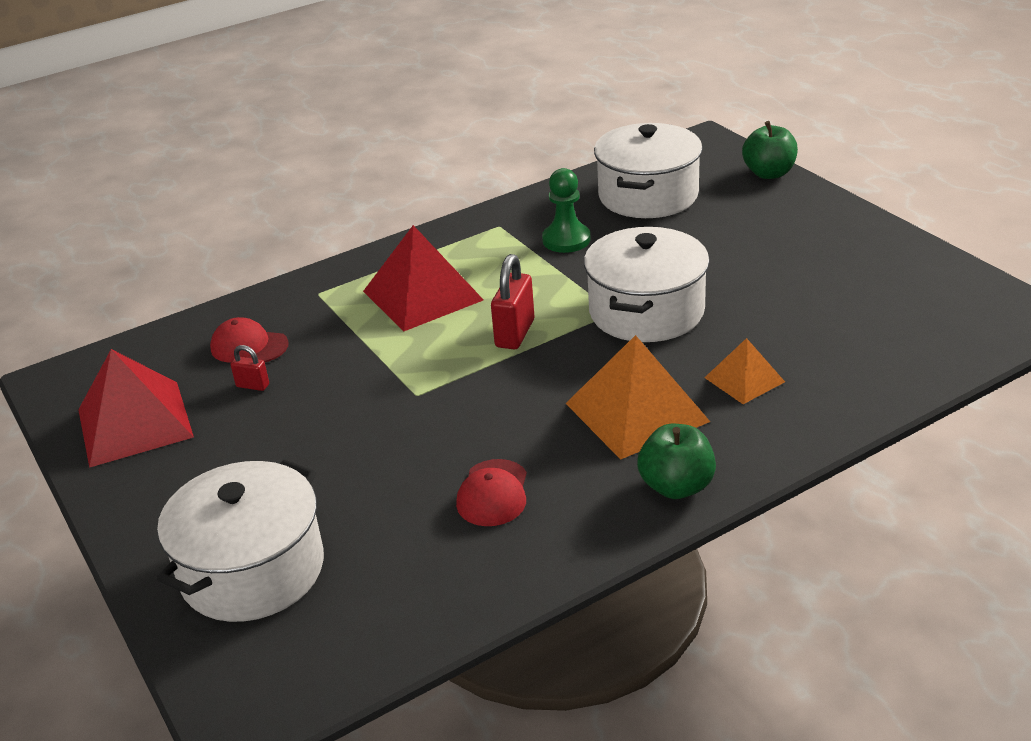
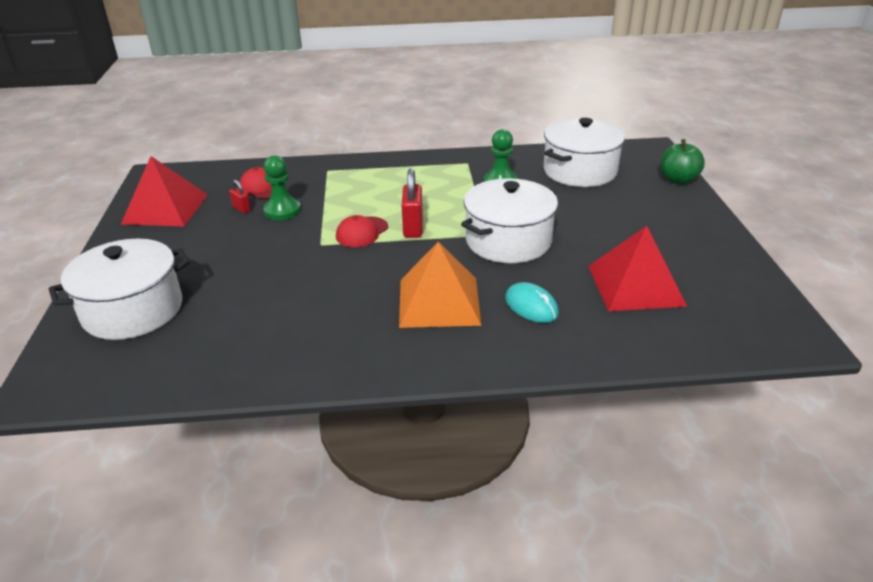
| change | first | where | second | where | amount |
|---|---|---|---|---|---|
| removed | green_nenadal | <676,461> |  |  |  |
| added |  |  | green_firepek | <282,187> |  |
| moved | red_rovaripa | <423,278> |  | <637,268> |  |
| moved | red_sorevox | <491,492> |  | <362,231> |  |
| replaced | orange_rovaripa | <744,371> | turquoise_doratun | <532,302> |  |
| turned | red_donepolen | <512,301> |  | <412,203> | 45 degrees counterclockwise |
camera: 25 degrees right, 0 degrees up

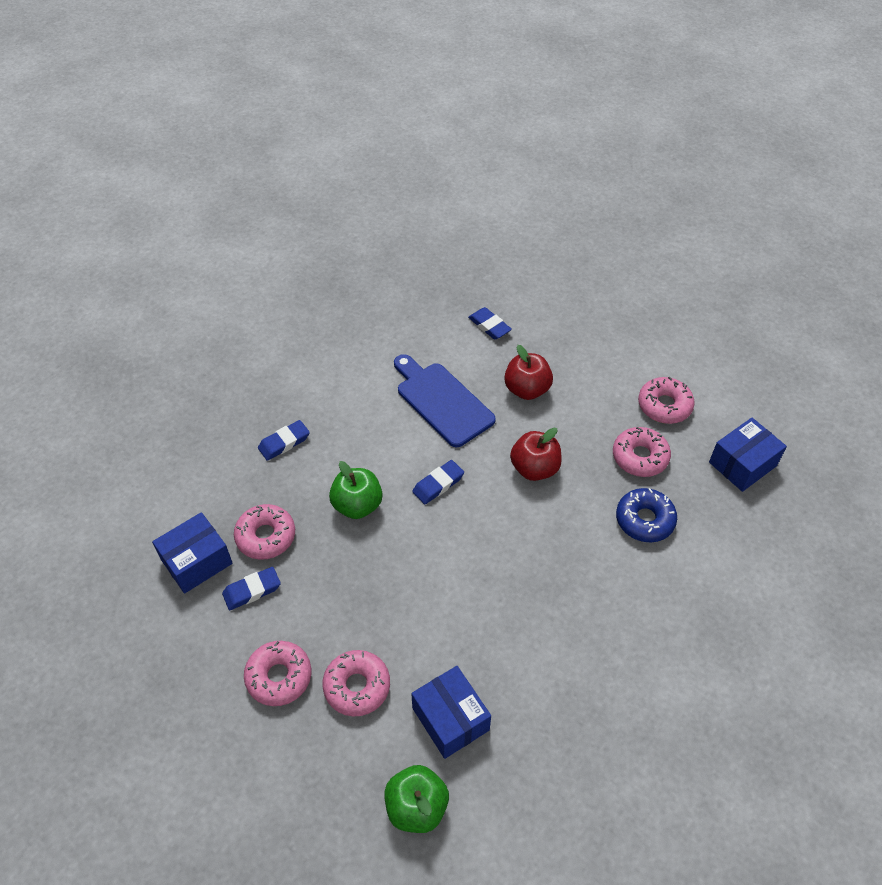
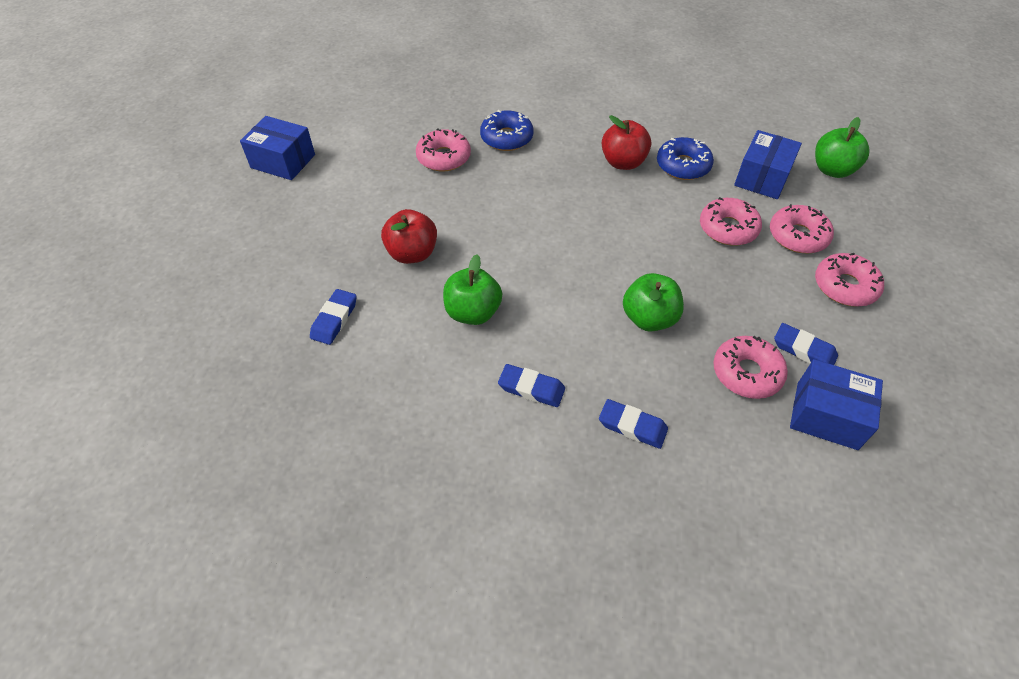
| change | first | where | second | where | amount |
|---|---|---|---|---|---|
| added |  |  | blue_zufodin | <685,158> |  |
| moved | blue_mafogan | <438,482> |  | <531,385> |  |
| moved | red_nenadal | <536,454> |  | <626,142> |  |
| moved | pink_zufodin | <666,400> |  | <731,221> |  |
| moved | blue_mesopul | <748,455> |  | <277,148> |  |
| replaced | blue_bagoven | <445,400> | green_nenadal | <472,290> |  |
camera: 120 degrees left, 0 degrees up

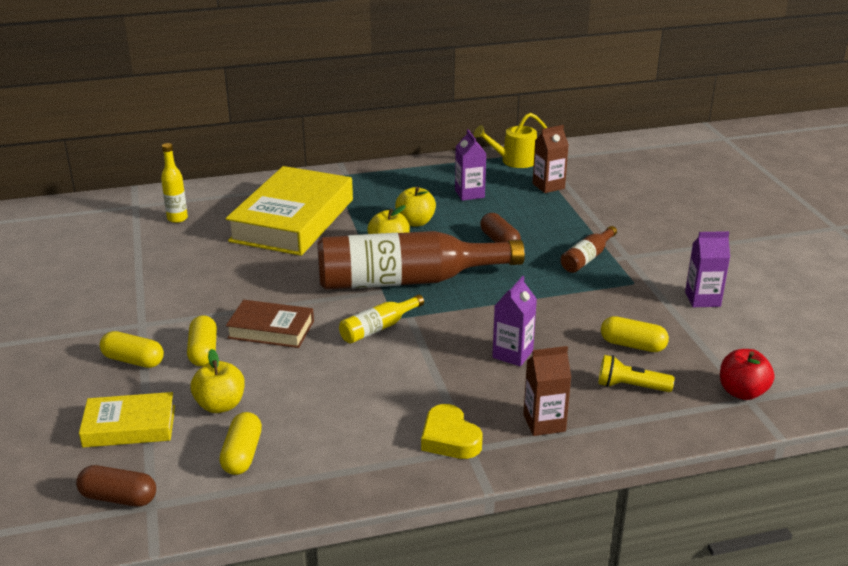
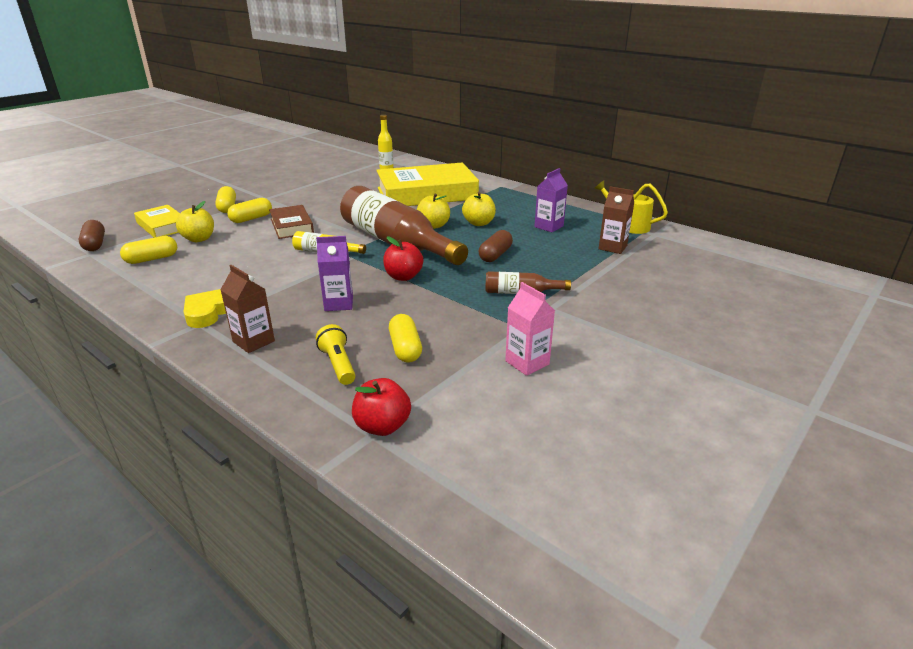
| change | first | where | second | where | amount |
|---|---|---|---|---|---|
| added |  |  | red_nenadal | <403,258> |  |
| recoloured | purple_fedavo | <707,269> | pink_fedavo | <530,329> |  |
camera: 55 degrees right, 0 degrees up

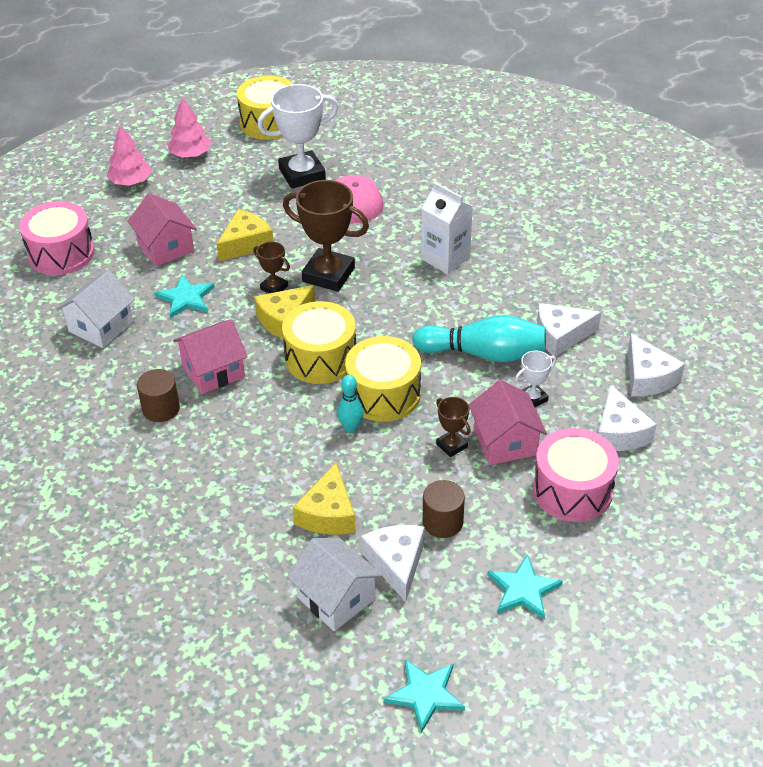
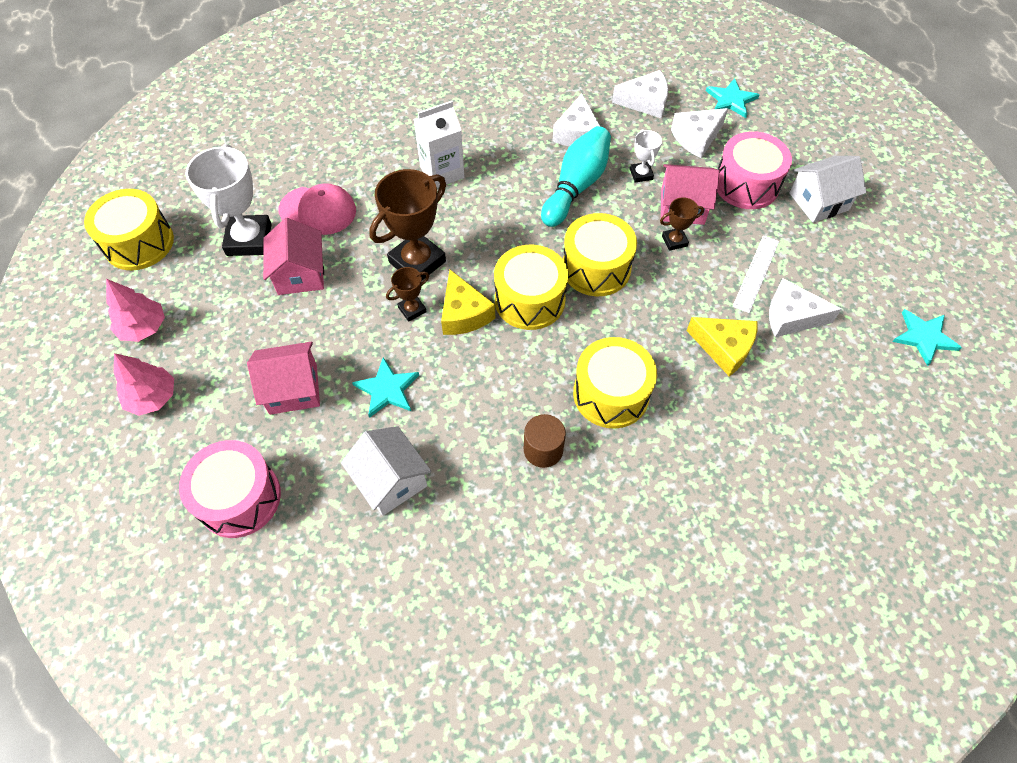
| change | first | where | second | where | amount |
|---|---|---|---|---|---|
| removed | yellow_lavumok | <245,235> |  |  |  |
| removed | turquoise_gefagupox | <350,404> |  |  |  |
| added |  |  | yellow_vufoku | <615,383> |  |
| moved | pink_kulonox | <210,357> |  | <293,256> |  |
| moved | white_kulonox | <335,584> |  | <828,189> |  |
| moved | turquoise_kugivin | <525,586> |  | <733,98> |  |
| replaced | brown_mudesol | <443,509> | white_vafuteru | <756,274> |  |
| turned | white_lavumok | <627,417> |  | <699,133> | 135 degrees clockwise |
camera: 70 degrees left, 15 degrees up

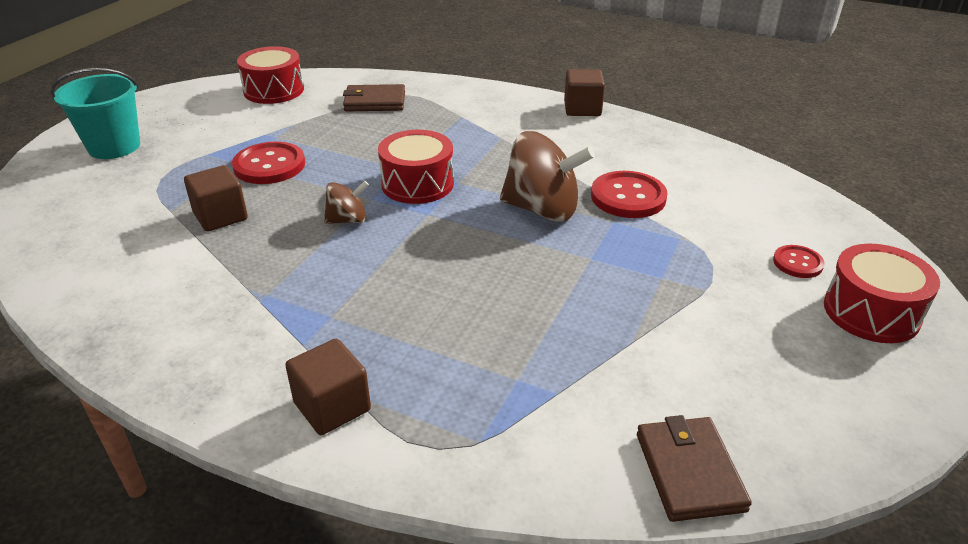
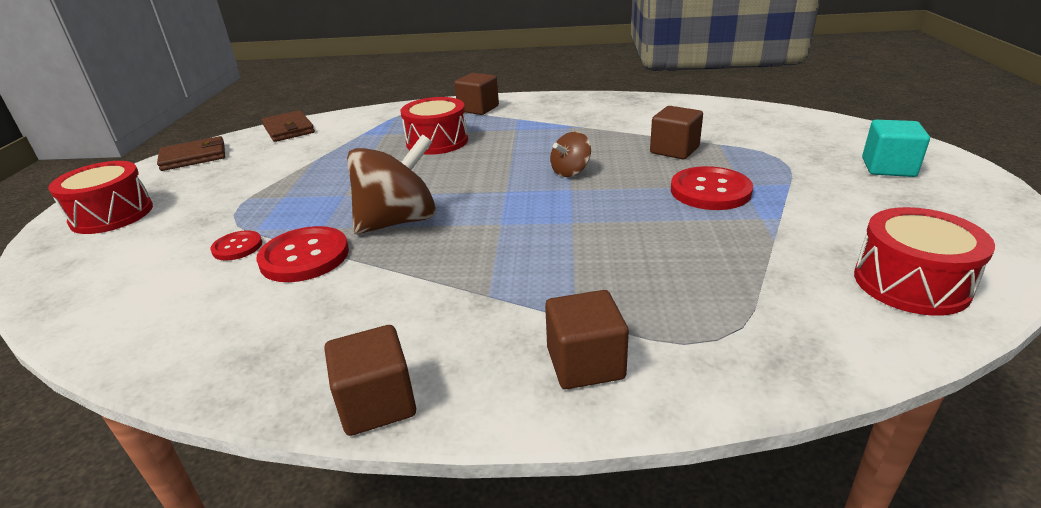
| change | first | where | second | where | amount |
|---|---|---|---|---|---|
| added |  |  | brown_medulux | <587,339> |  |
| moved | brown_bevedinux | <374,97> |  | <191,153> |  |
| moved | red_vufoku | <416,167> |  | <434,126> |  |
| moved | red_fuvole | <799,261> |  | <236,245> |  |
| replaced | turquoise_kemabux | <95,113> | turquoise_medulux | <896,148> |  |
| turned | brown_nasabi | <547,176> |  | <391,184> | 150 degrees clockwise |
camera: 160 degrees right, 5 degrees down

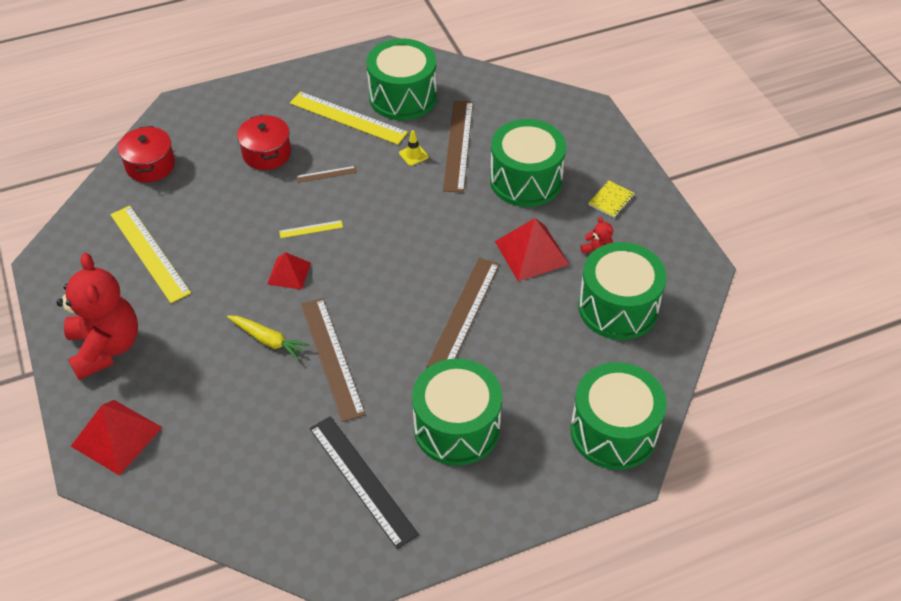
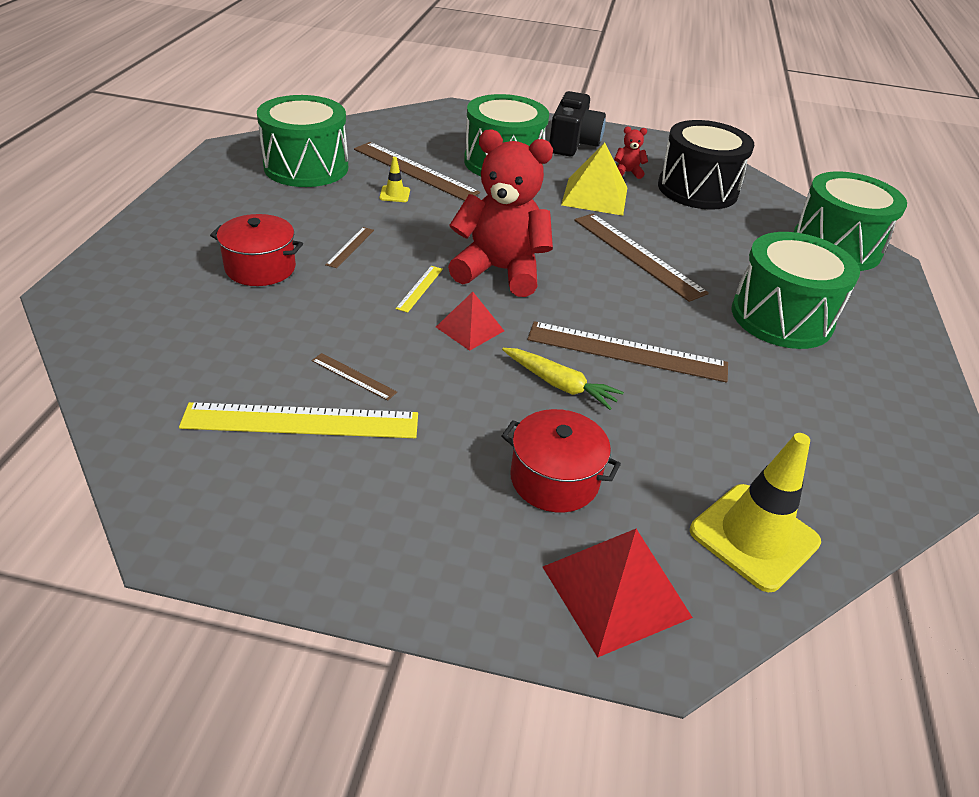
| change | first | where | second | where | amount |
|---|---|---|---|---|---|
| removed | yellow_vafuteru | <349,118> |  |  |  |
| removed | black_vafuteru | <364,482> |  |  |  |
| added |  |  | brown_vafuteru | <354,377> |  |
| added |  |  | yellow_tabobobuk | <755,512> |  |
| moved | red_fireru | <97,316> |  | <500,213> |  |
| moved | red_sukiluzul | <146,154> |  | <561,461> |  |
| replaced | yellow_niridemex | <612,199> | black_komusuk | <577,123> |  |
| recoloured | red_rovaripa | <532,249> | yellow_rovaripa | <594,179> |  |
| recoloured | green_vufoku | <622,291> | black_vufoku | <706,165> |  |
| turned | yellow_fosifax | <268,338> |  | <563,379> | 60 degrees clockwise |
camera: 60 degrees left, 10 degrees down

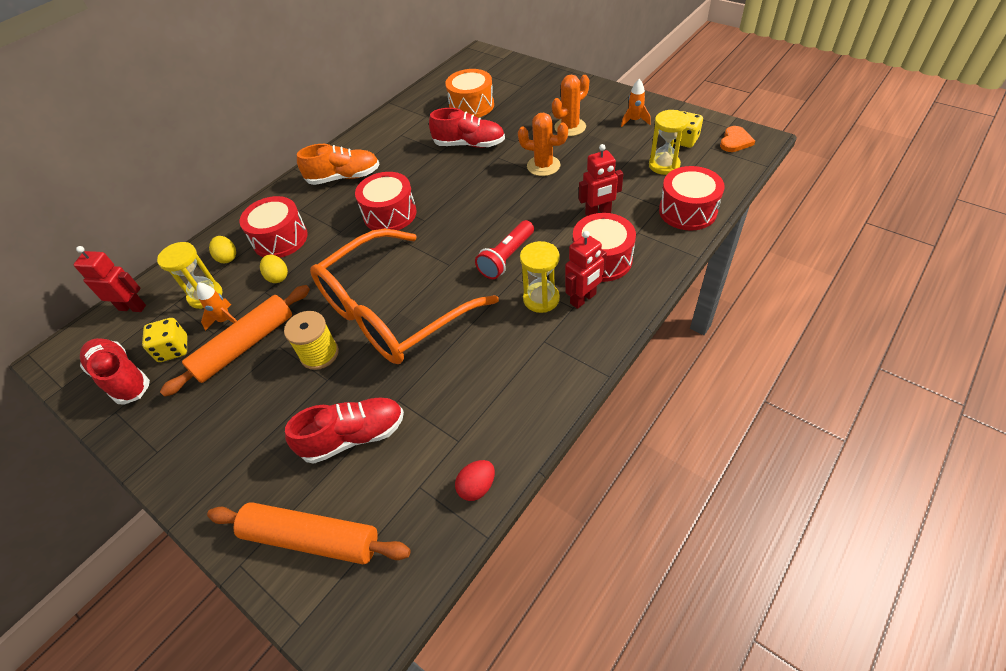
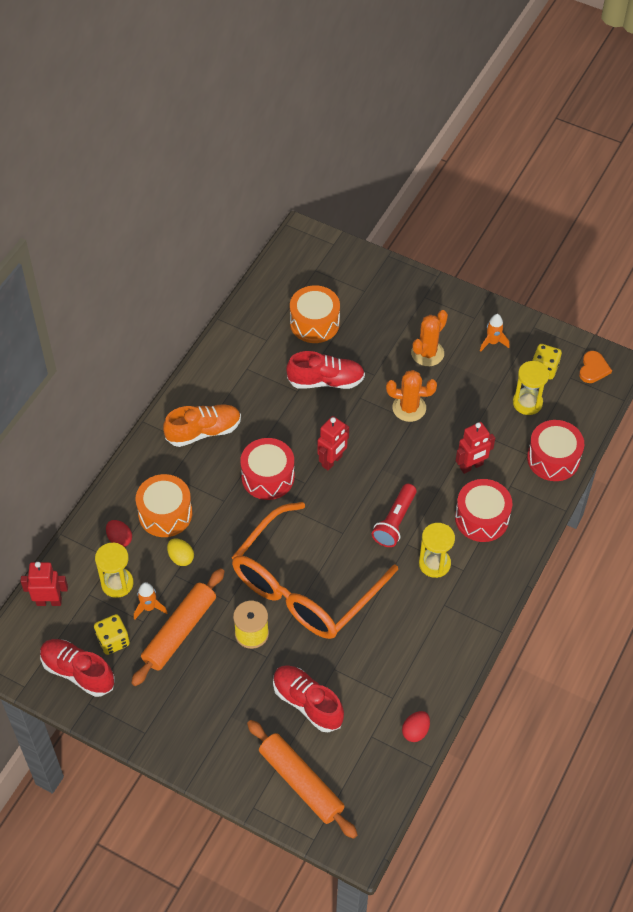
| change | first | where | second | where | amount |
|---|---|---|---|---|---|
| moved | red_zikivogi | <586,270> |  | <333,443> |  |
| recoloured | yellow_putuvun | <222,249> | red_putuvun | <119,533> |  |
| recoloured | red_vufoku | <274,227> | orange_vufoku | <164,505> |  |
| turned | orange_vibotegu | <309,533> |  | <302,779> | 45 degrees clockwise |
| turned | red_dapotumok | <344,431> |  | <308,698> | 105 degrees counterclockwise |
camera: 15 degrees left, 5 degrees up

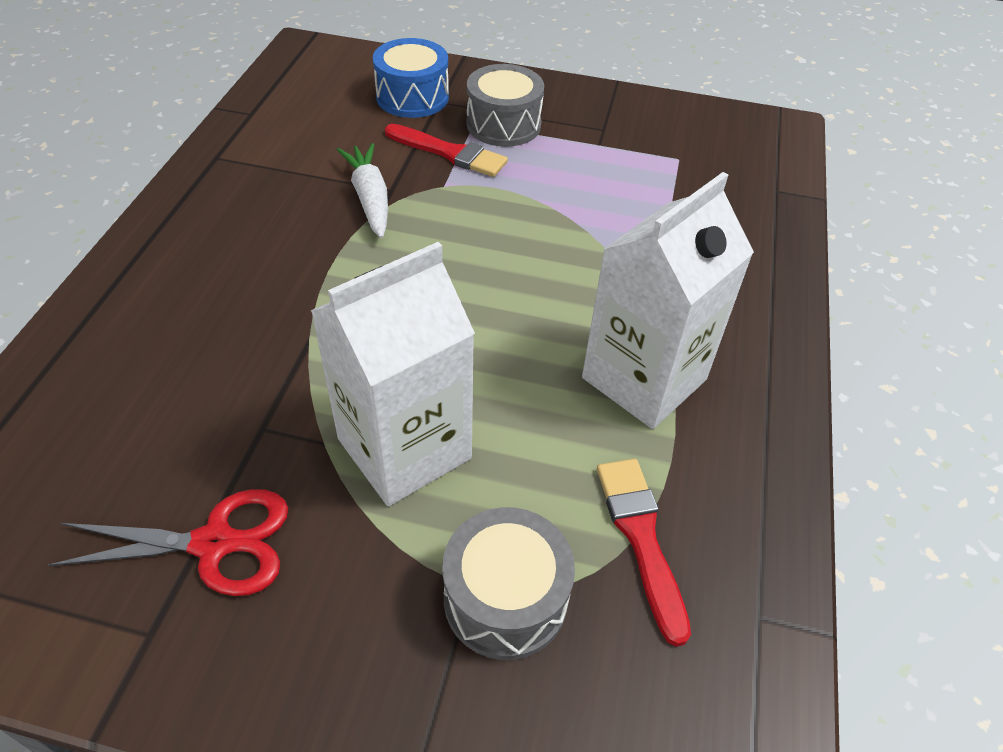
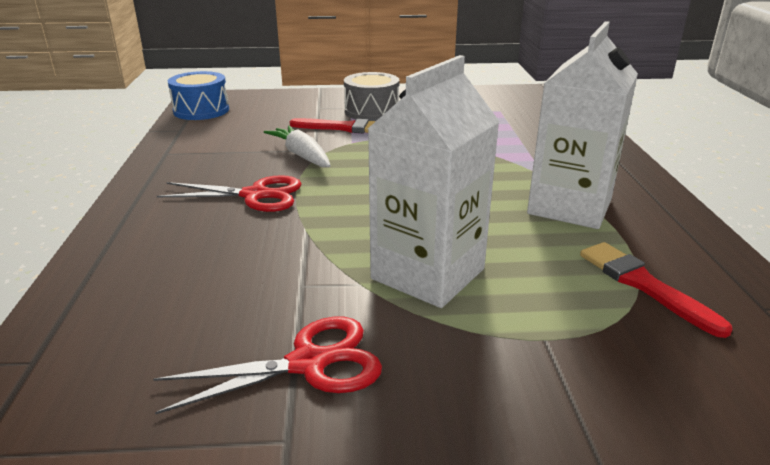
| change | first | where | second | where | amount |
|---|---|---|---|---|---|
| removed | grey_vufoku | <508,583> |  |  |  |
| added |  |  | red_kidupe | <229,193> |  |
| moved | blue_vufoku | <411,78> |  | <198,95> |  |
camera: 15 degrees left, 20 degrees down

